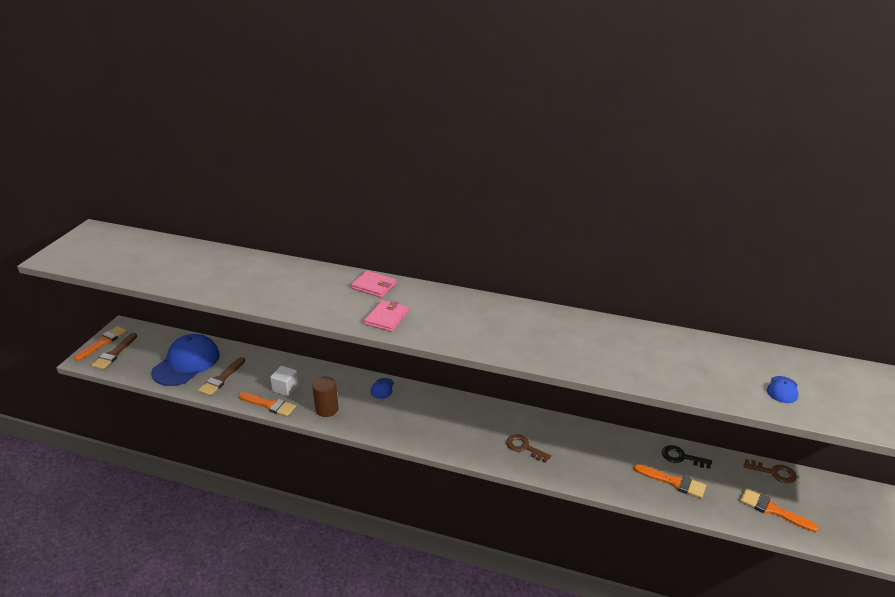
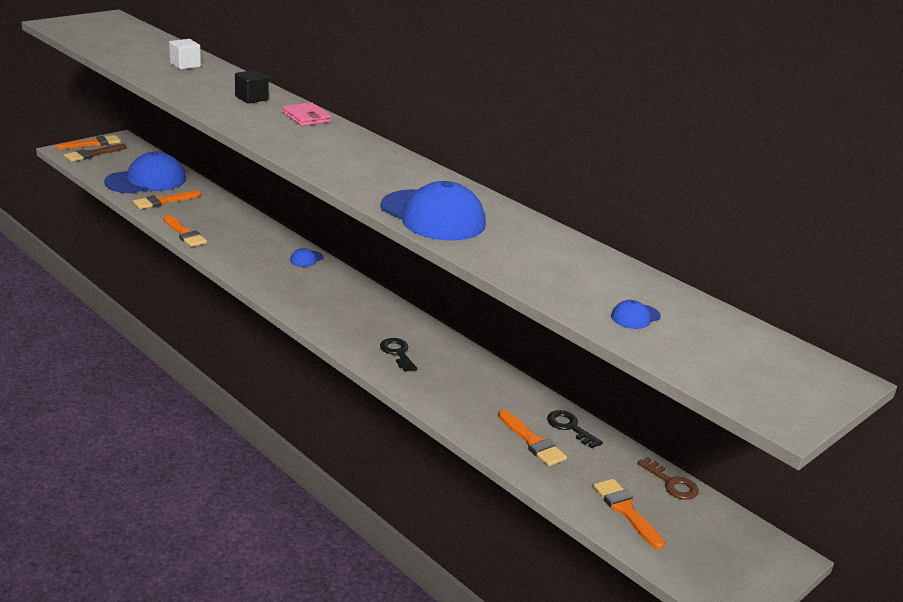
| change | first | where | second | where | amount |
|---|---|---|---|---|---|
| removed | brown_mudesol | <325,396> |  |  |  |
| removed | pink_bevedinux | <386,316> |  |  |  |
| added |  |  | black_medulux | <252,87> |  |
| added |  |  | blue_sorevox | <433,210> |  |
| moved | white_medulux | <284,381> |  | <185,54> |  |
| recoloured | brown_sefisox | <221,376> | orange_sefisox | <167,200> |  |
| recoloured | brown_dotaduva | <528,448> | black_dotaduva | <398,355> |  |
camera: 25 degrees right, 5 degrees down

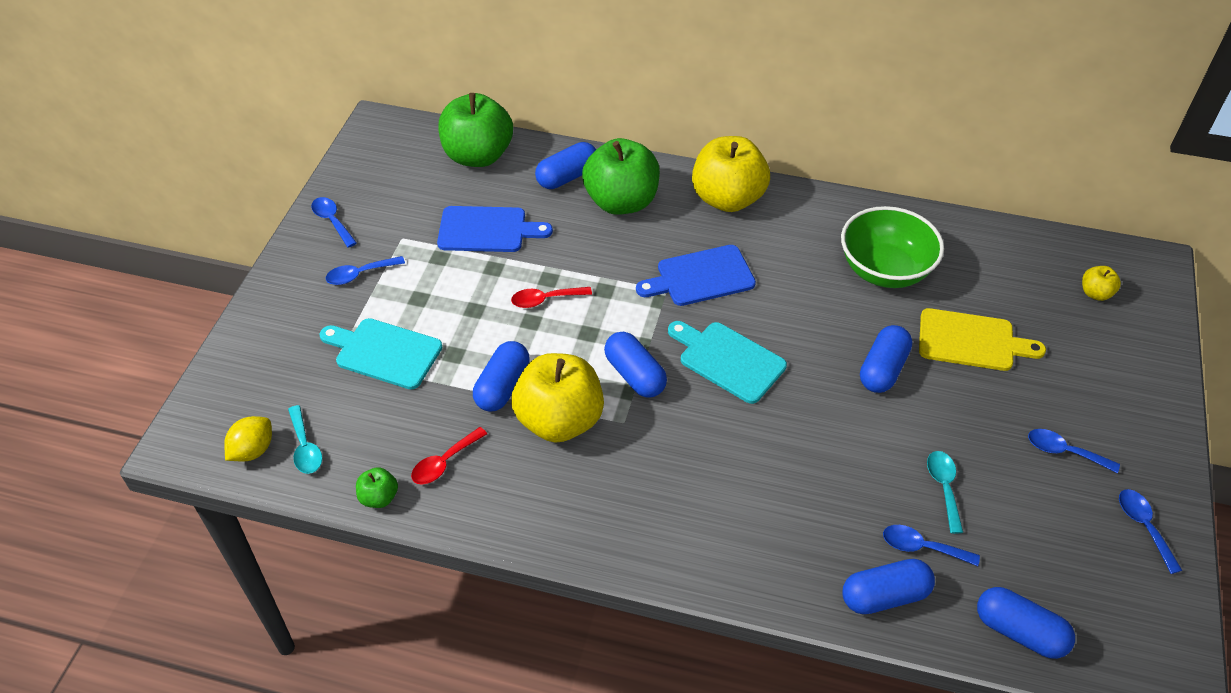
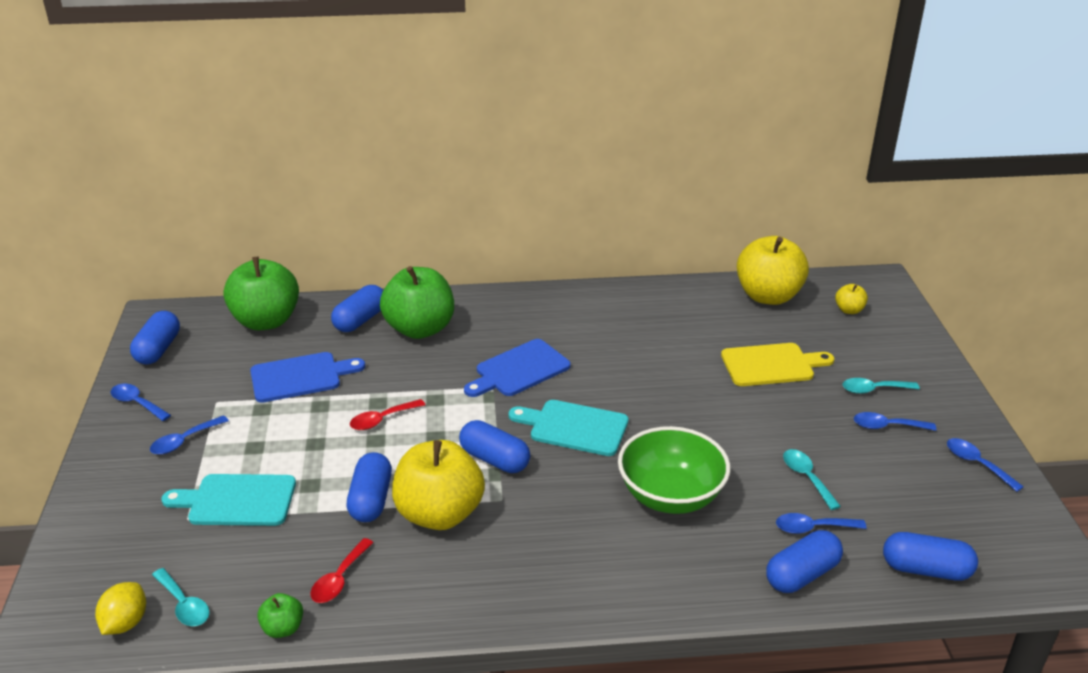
| change | first | where | second | where | amount |
|---|---|---|---|---|---|
| added |  |  | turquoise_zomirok | <881,386> |  |
| moved | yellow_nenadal | <731,174> |  | <773,270> |  |
| moved | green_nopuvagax | <892,247> |  | <674,470> |  |
| moved | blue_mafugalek | <886,359> |  | <155,338> |  |
camera: 20 degrees left, 15 degrees down

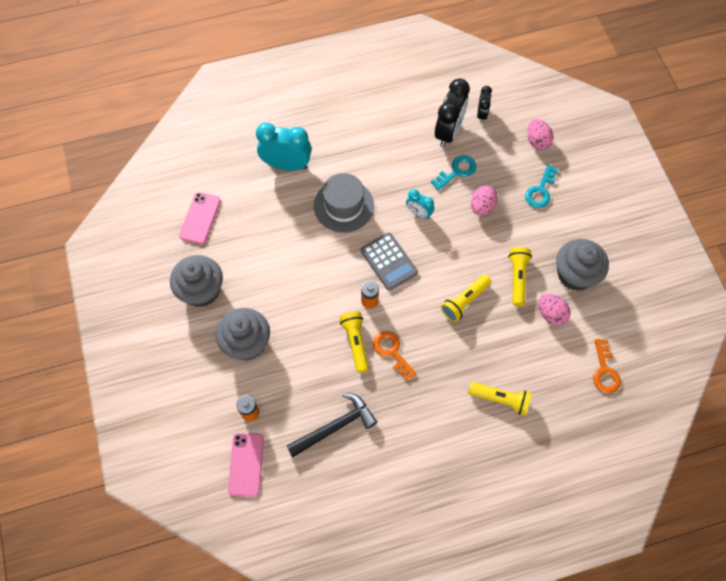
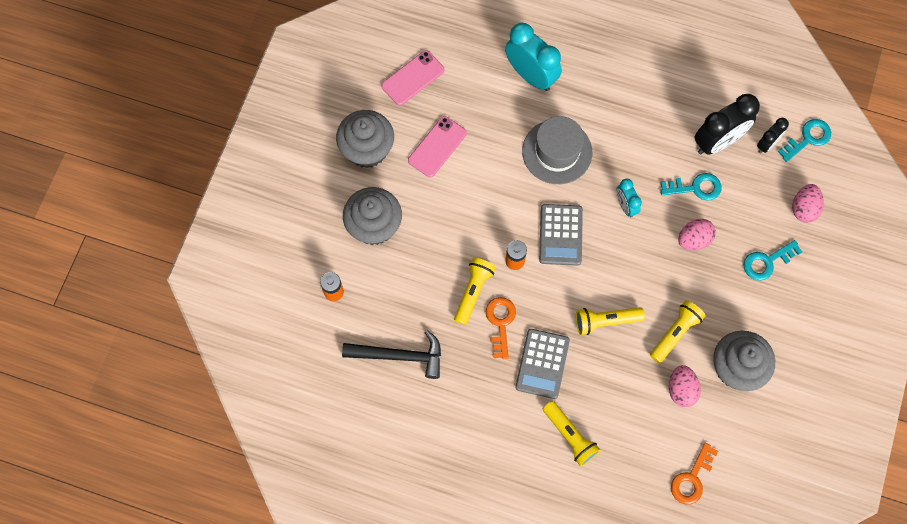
| change | first | where | second | where | amount |
|---|---|---|---|---|---|
| added |  |  | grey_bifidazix | <542,364> |  |
| added |  |  | turquoise_dotaduva | <804,140> |  |
| moved | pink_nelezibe | <246,465> |  | <437,146> |  |
camera: 35 degrees right, 5 degrees up

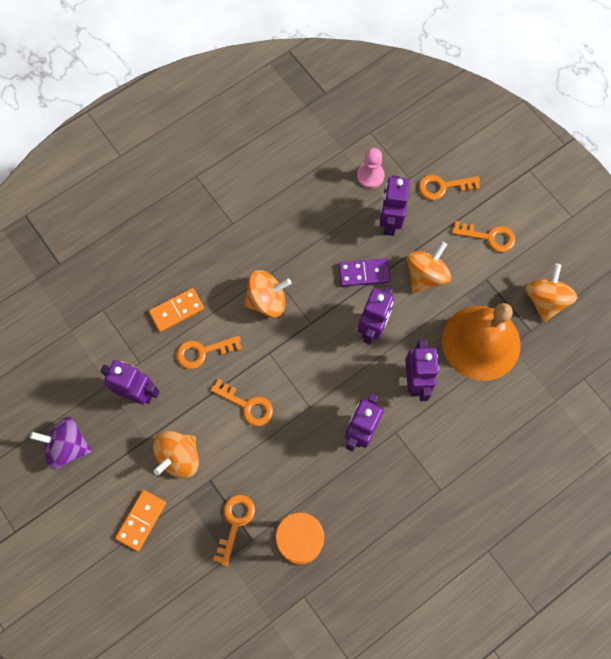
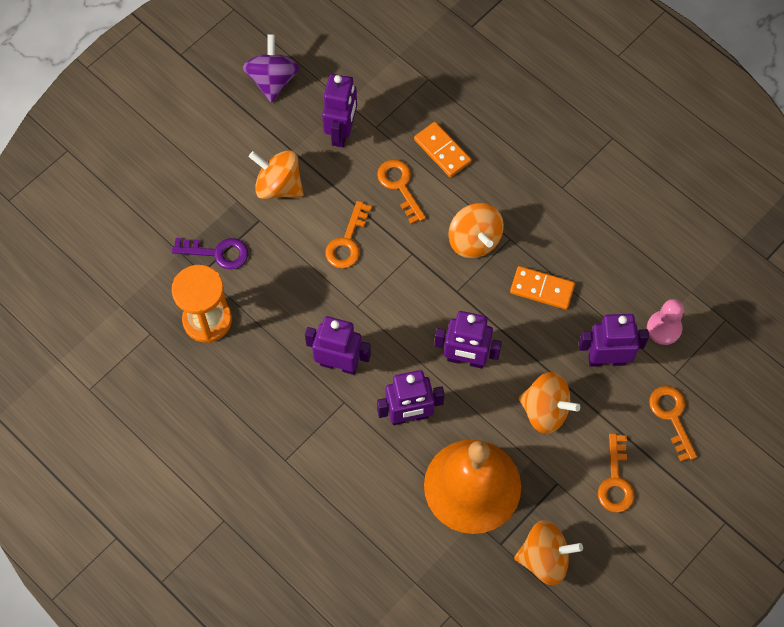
| change | first | where | second | where | amount |
|---|---|---|---|---|---|
| removed | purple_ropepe | <365,272> |  |  |  |
| moved | orange_ropepe | <140,520> |  | <542,288> |  |
| recoloured | orange_dotaduva | <234,530> | purple_dotaduva | <210,253> |  |
camera: 80 degrees right, 5 degrees down

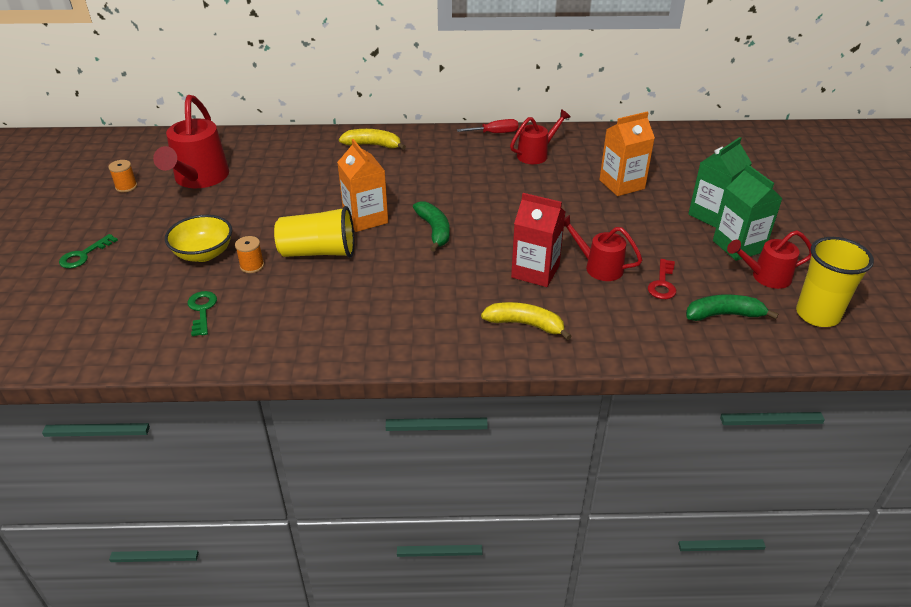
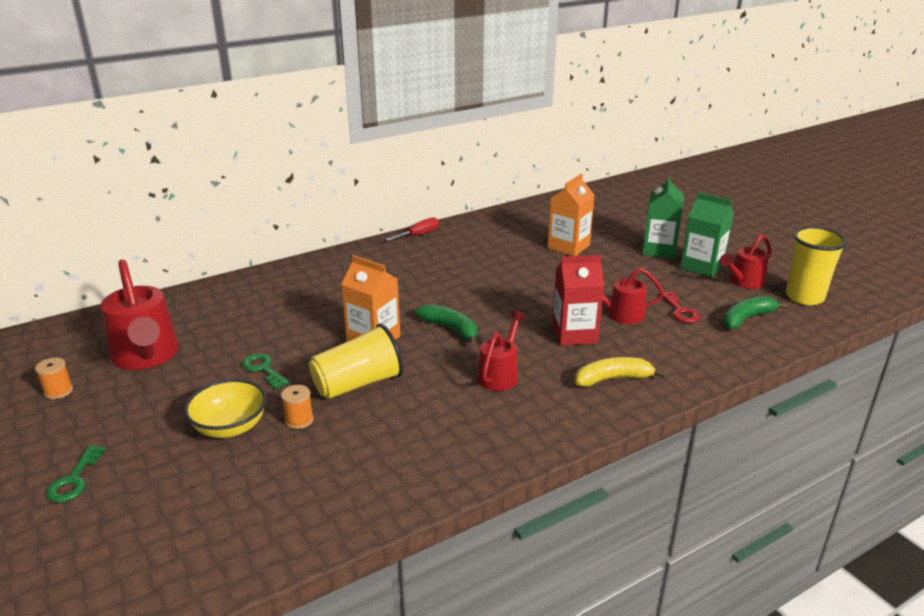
| change | first | where | second | where | amount |
|---|---|---|---|---|---|
| removed | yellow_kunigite | <372,139> |  |  |  |
| moved | green_dotaduva | <202,313> |  | <265,371> |  |
| moved | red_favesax | <540,136> |  | <502,351> |  |
camera: 30 degrees left, 10 degrees down

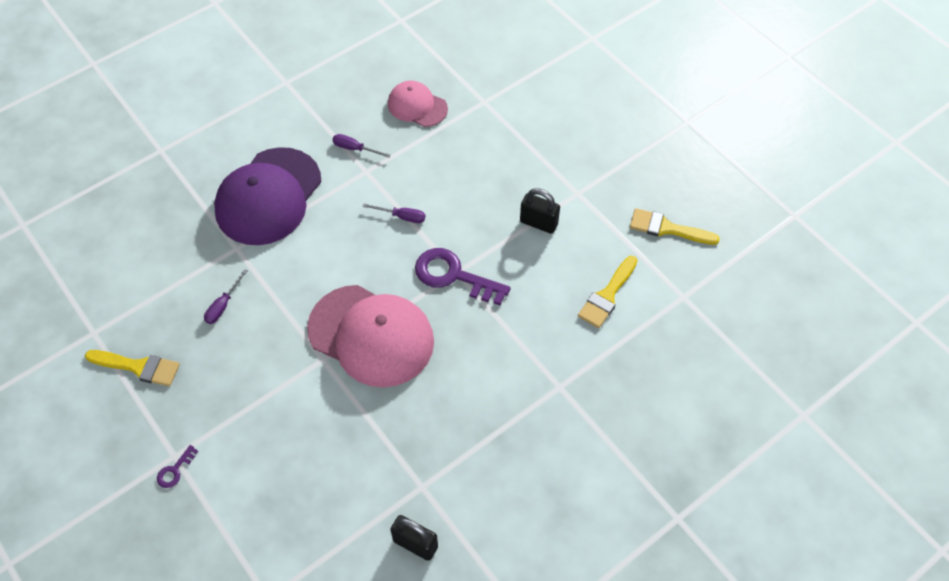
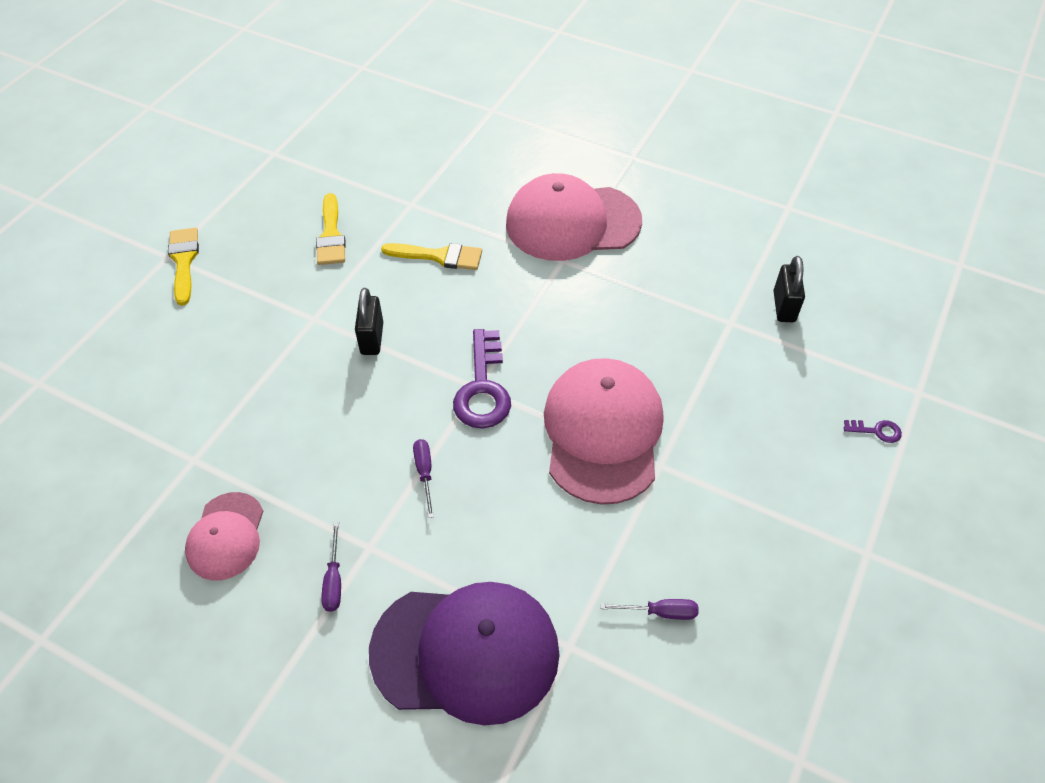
| change | first | where | second | where | amount |
|---|---|---|---|---|---|
| added |  |  | pink_sorevox | <574,217> |  |
| moved | yellow_sefisox | <132,368> |  | <183,267> |  |
| moved | purple_dotaduva | <177,466> |  | <873,431> |  |
camera: 115 degrees left, 5 degrees down

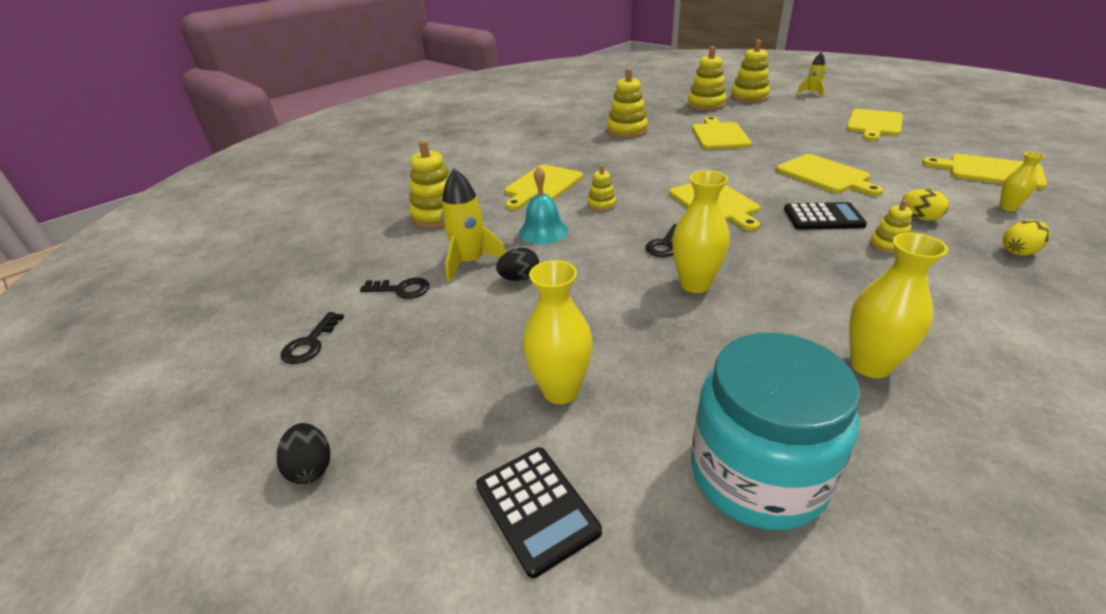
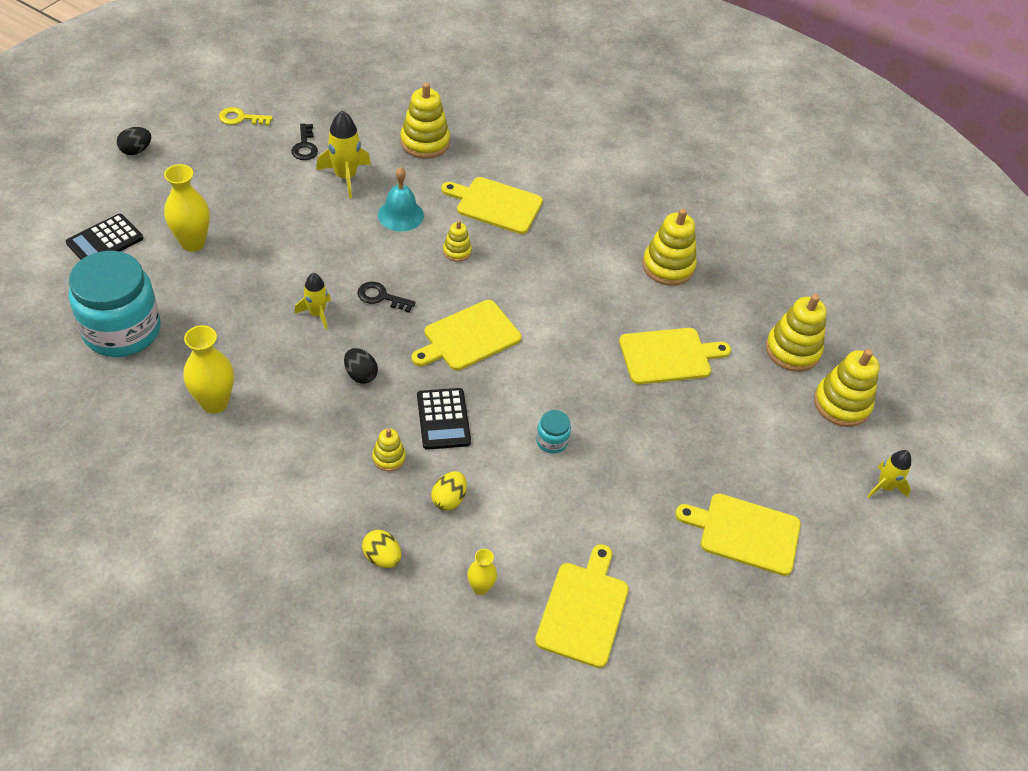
| change | first | where | second | where | amount |
|---|---|---|---|---|---|
| moved | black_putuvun | <517,264> |  | <361,365> |  |
| replaced | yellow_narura | <701,231> | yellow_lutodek | <312,301> |  |
| replaced | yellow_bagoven | <829,175> | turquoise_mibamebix | <553,432> |  |
| recoloured | black_dotaduva | <312,338> | yellow_dotaduva | <246,116> |  |
camera: 70 degrees right, 15 degrees up

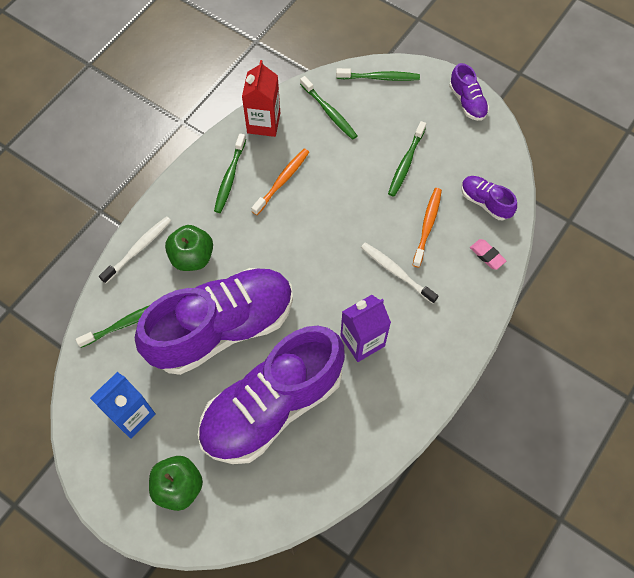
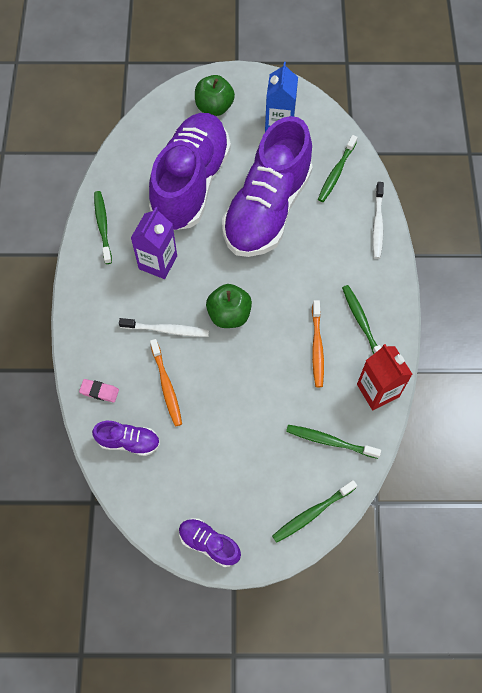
| change | first | where | second | where | amount |
|---|---|---|---|---|---|
| moved | green_nenadal | <189,248> |  | <229,306> |  |
| moved | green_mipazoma | <407,159> |  | <103,227> |  |
camera: 145 degrees right, 0 degrees up

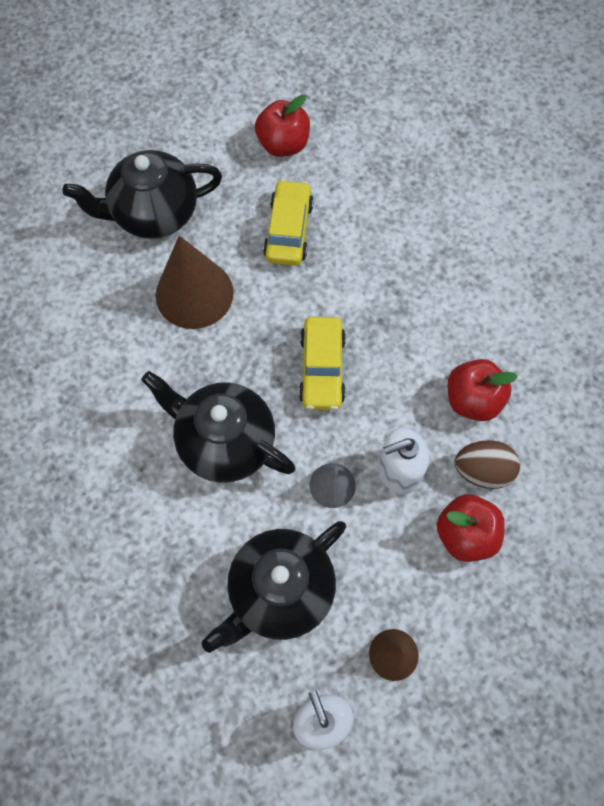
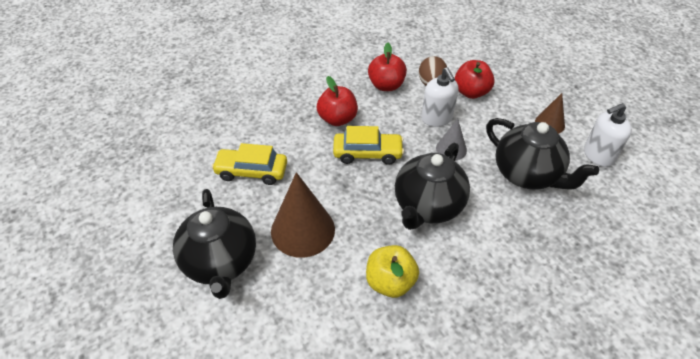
| change | first | where | second | where | amount |
|---|---|---|---|---|---|
| added |  |  | yellow_nenadal | <392,271> |  |
| moved | red_nenadal | <282,126> |  | <337,101> |  |
camera: 90 degrees left, 20 degrees down

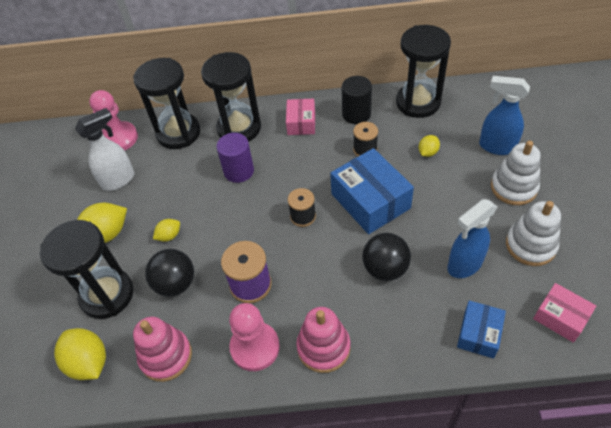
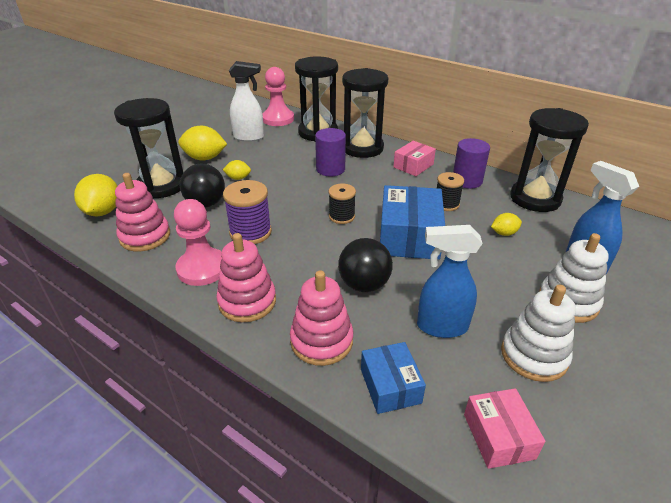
| change | first | where | second | where | amount |
|---|---|---|---|---|---|
| added |  |  | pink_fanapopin | <321,318> |  |
| recoloured | black_mudesol | <357,100> | purple_mudesol | <471,163> |  |
| turned | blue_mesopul | <481,329> |  | <393,378> | 75 degrees counterclockwise |
camera: 35 degrees right, 15 degrees down

